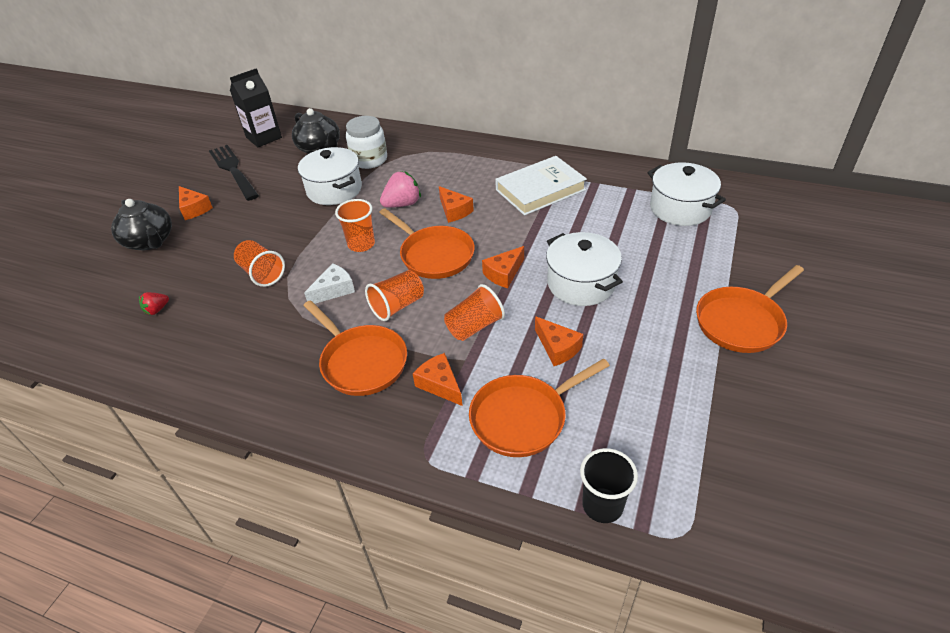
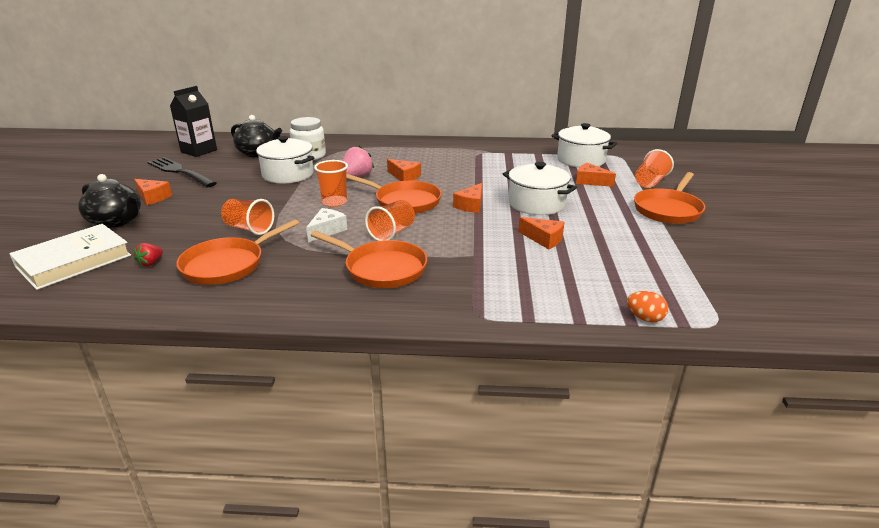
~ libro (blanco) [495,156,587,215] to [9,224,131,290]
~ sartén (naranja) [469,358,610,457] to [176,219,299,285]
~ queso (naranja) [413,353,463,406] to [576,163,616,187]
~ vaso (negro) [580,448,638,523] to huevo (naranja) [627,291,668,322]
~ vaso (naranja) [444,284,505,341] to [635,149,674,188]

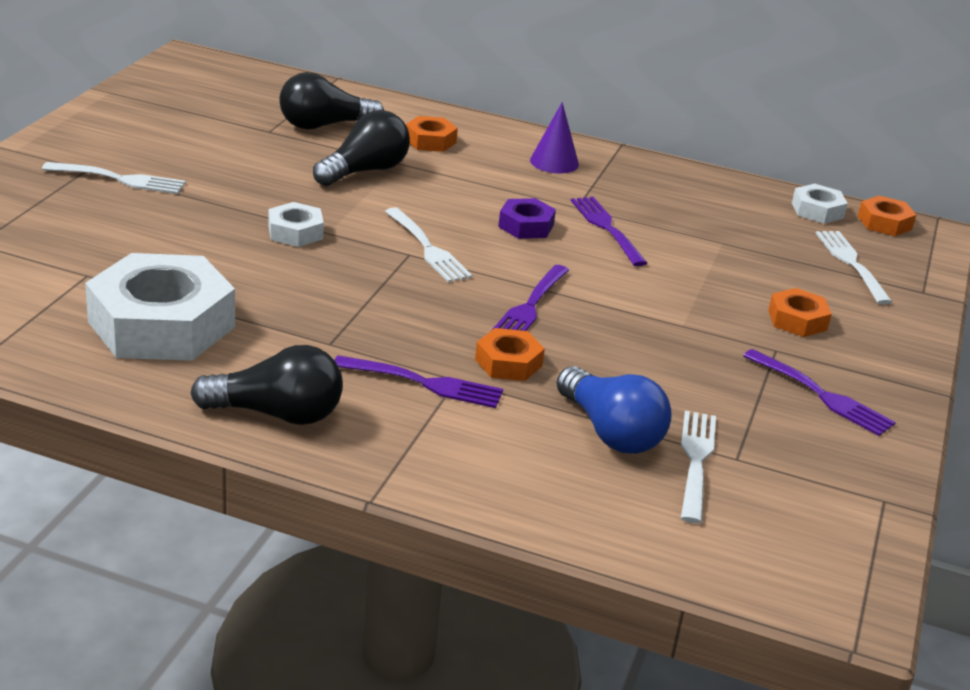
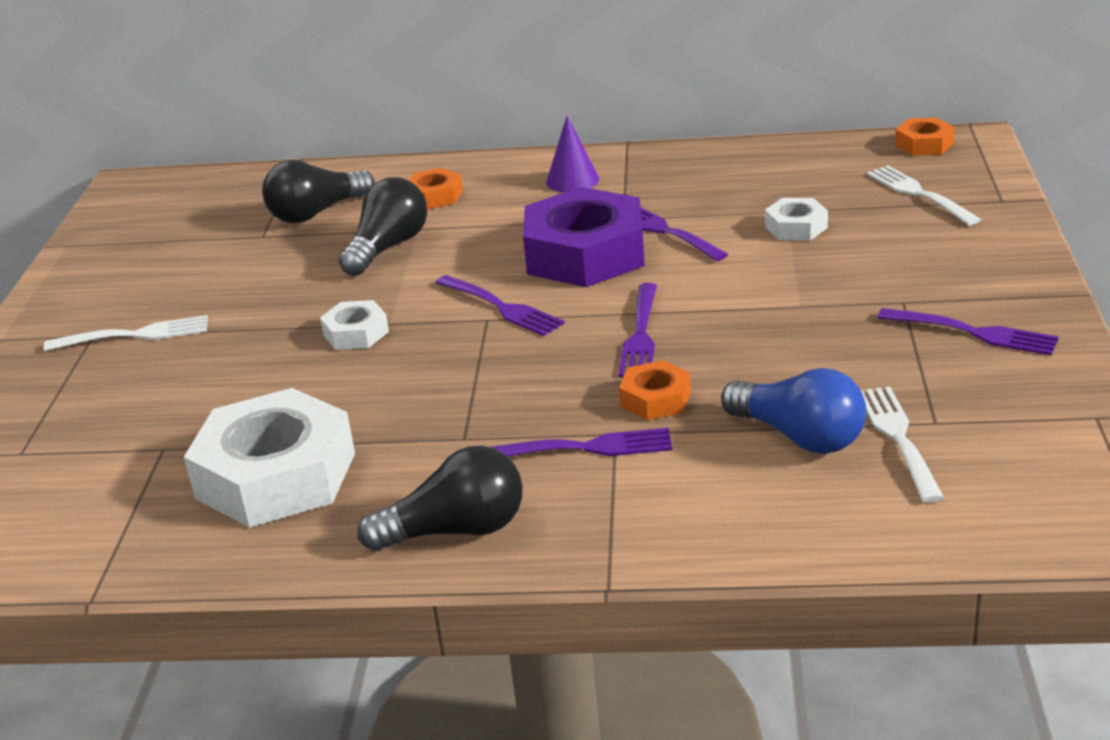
~ tenedor (blanco) [385,207,472,283] to tenedor (morado) [436,275,565,336]
~ tuerca (morado) [498,198,556,239] = [523,187,645,287] x2.14
~ tuerca (blanco) [792,184,848,224] to [765,198,828,241]
- tuerca (naranja) [768,288,832,337]

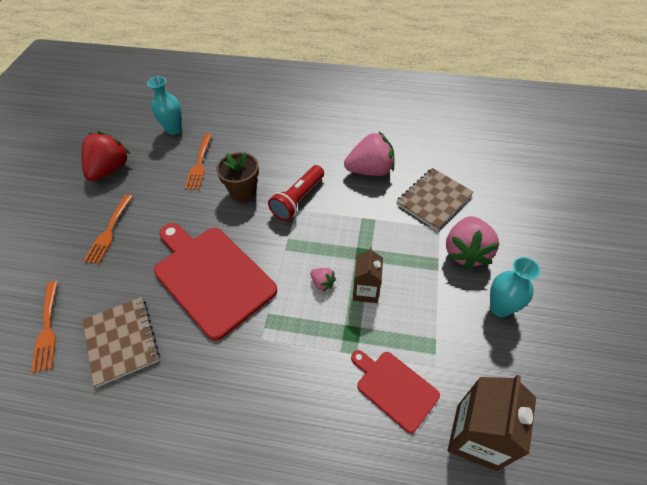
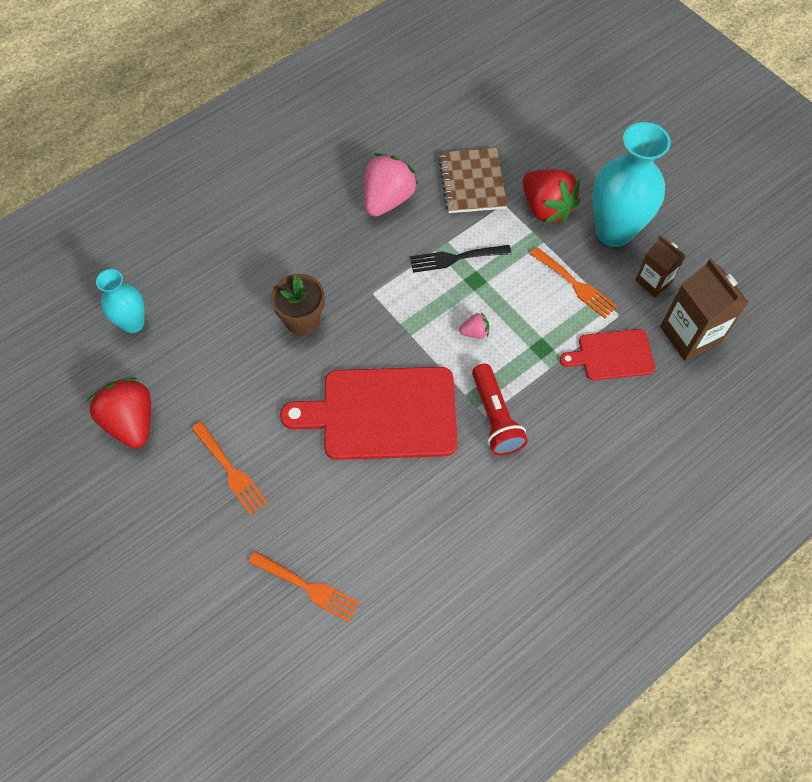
+ tenedor (negro) [410,245,511,273]
~ lámpara de mano (rojo) [268,165,324,221] to [472,364,528,456]
~ fresa (rosa) [446,216,499,269] to fresa (rojo) [523,169,580,224]
~ tenedor (naranja) [184,134,212,190] to [530,247,617,318]
~ florero (turquesa) [490,257,540,317] = [592,122,671,247] x1.76
~ cartón de leche (marrón) [353,247,383,303] to [635,236,686,297]
- cuaderno (marrón) [82,297,160,387]

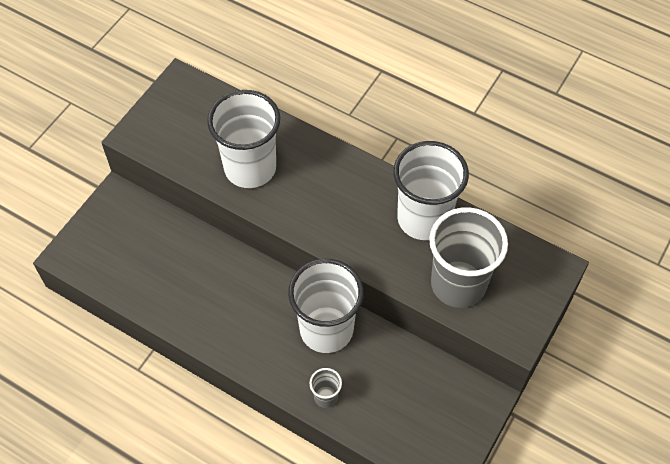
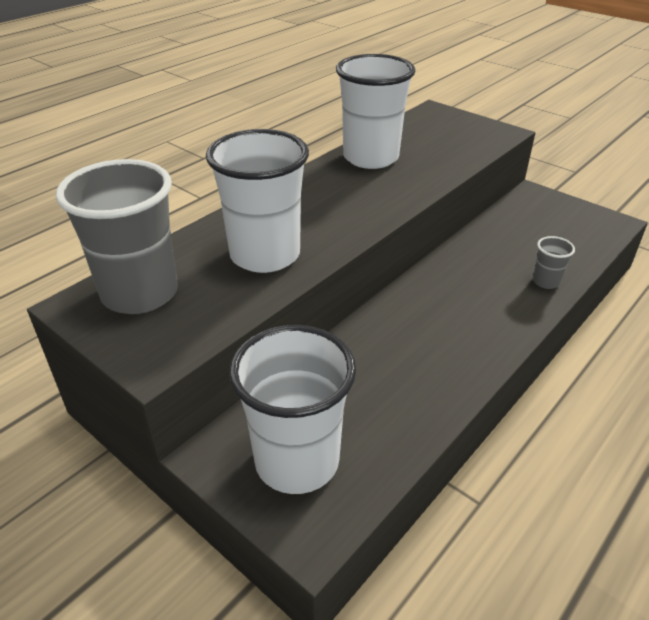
~ vaso (gris) [429,207,508,308] to [56,159,178,314]
~ vaso (blanco) [288,259,364,353] to [229,325,356,494]

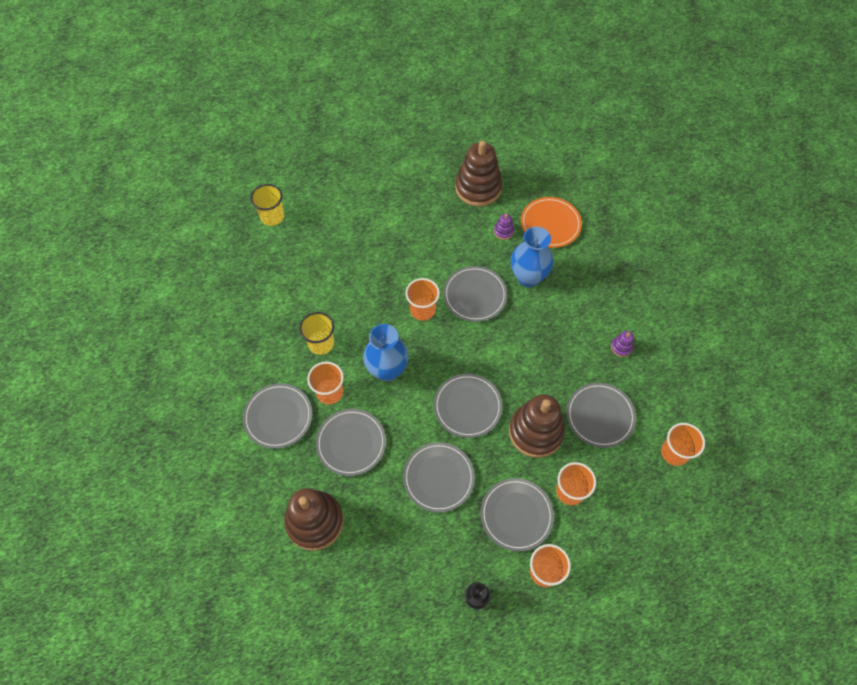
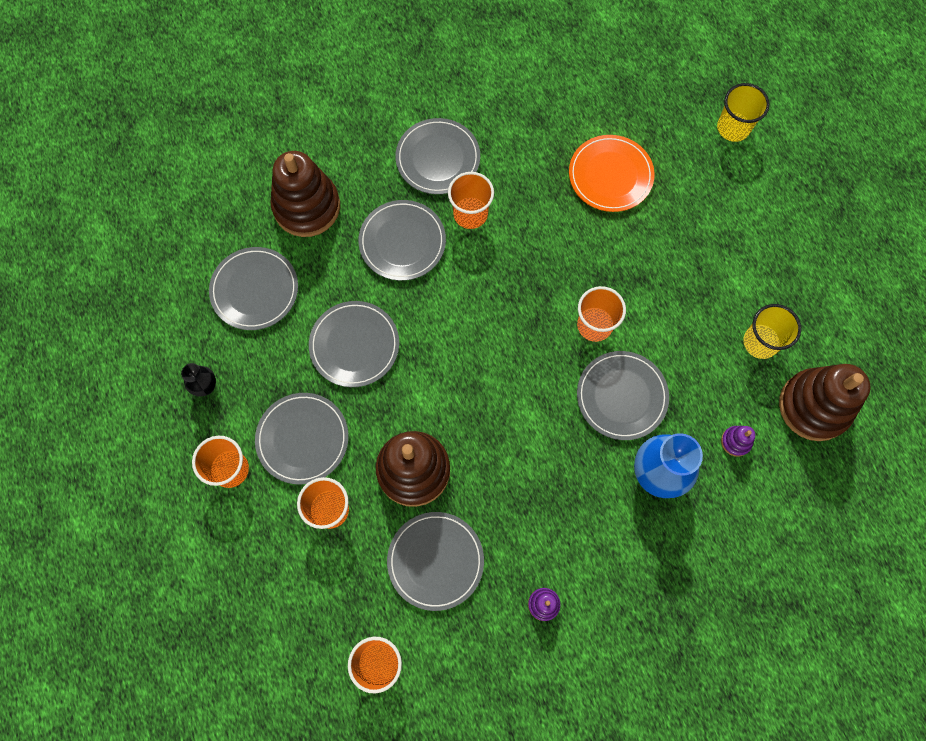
~ plato (gris) [434,374,503,438] to [209,247,298,330]
~ plato (naranja) [521,197,582,248] to [569,135,655,212]
~ vaso (amarillo) [299,312,334,355] to [743,304,801,359]
- florero (azul) [363,324,409,381]

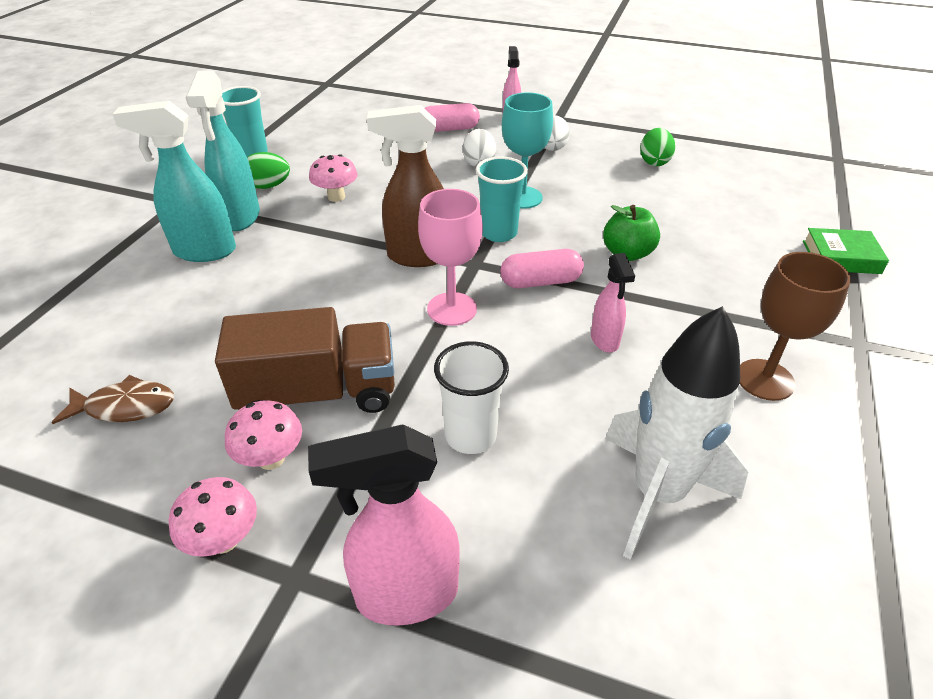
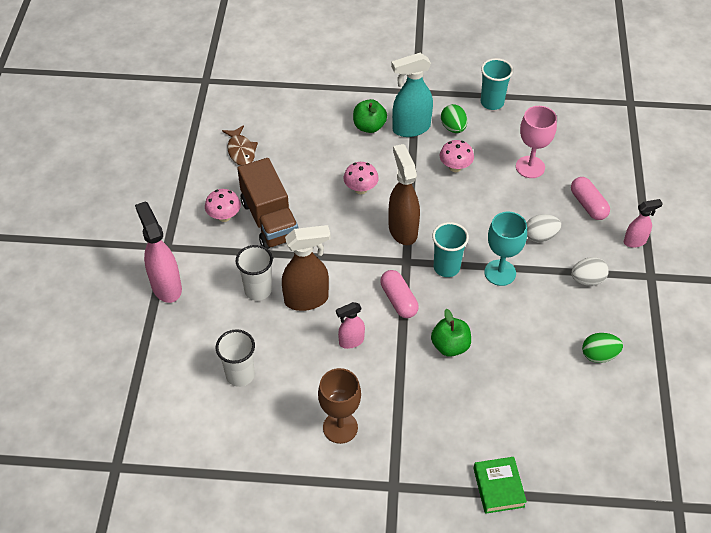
~ cohete (blanco) [605,306,748,560] to vaso (blanco) [216,329,255,387]
+ pulverizador (marrón) [282,225,331,311]
~ seta (rosa) [169,477,257,557] to [344,162,379,194]
~ pulverizador (turquesa) [112,101,236,262] to manzana (verde) [353,99,387,133]
~ copa (rosa) [418,189,483,326] to [516,106,557,178]

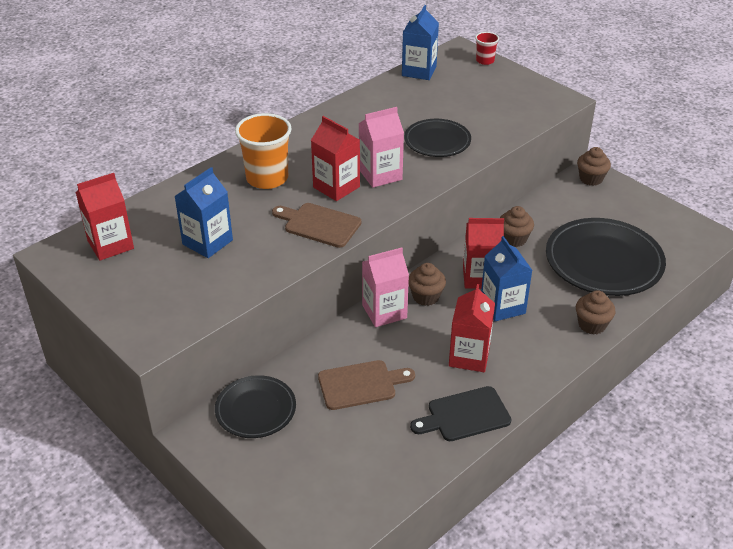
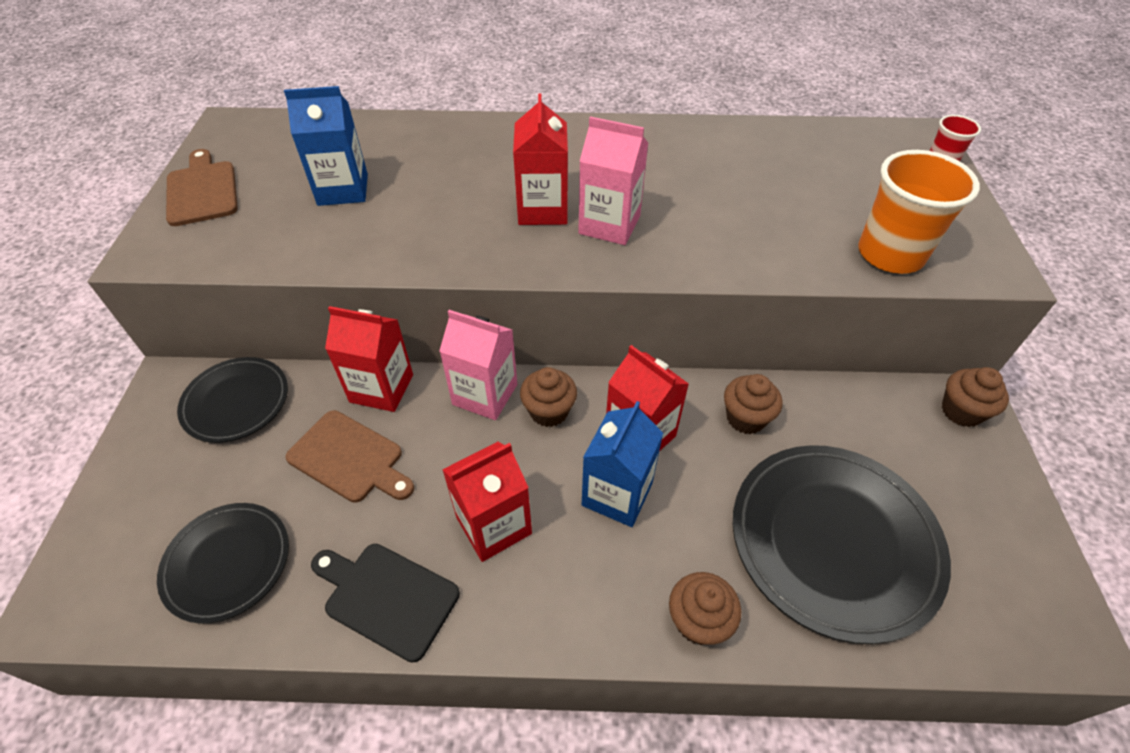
~ plato (negro) [404,119,471,157] to [157,503,289,623]
~ tabla de cortar (marrón) [272,203,361,248] to [166,149,238,226]
~ cartón de leche (rojo) [76,173,134,261] to [325,306,413,412]
~ vaso (naranja) [235,113,292,189] to [858,150,980,274]
- cartón de leche (azul) [402,5,439,80]

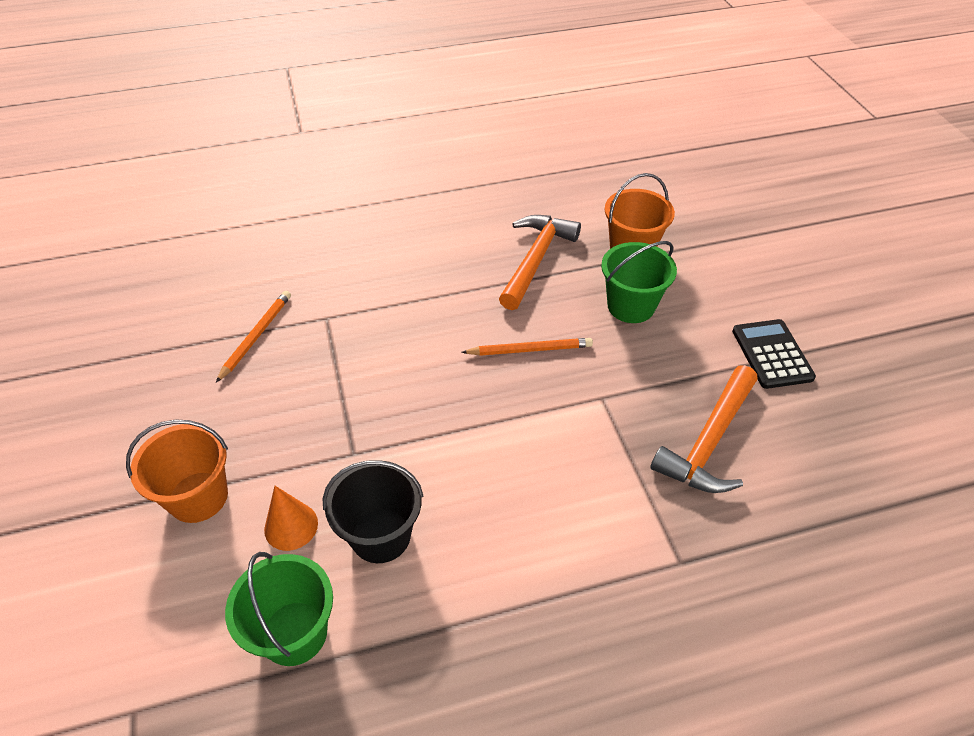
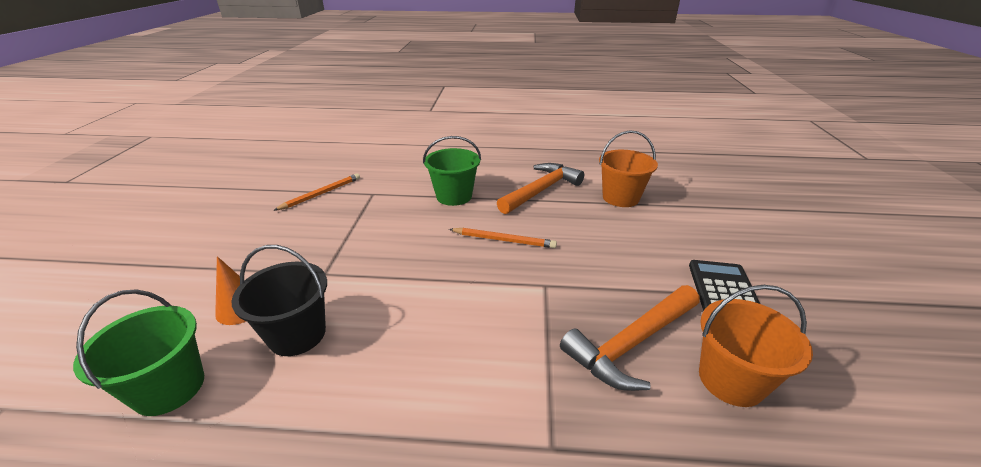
~ balde (verde) [601,241,677,323] to [423,136,481,206]
~ balde (naranja) [126,419,228,523] to [699,285,813,407]

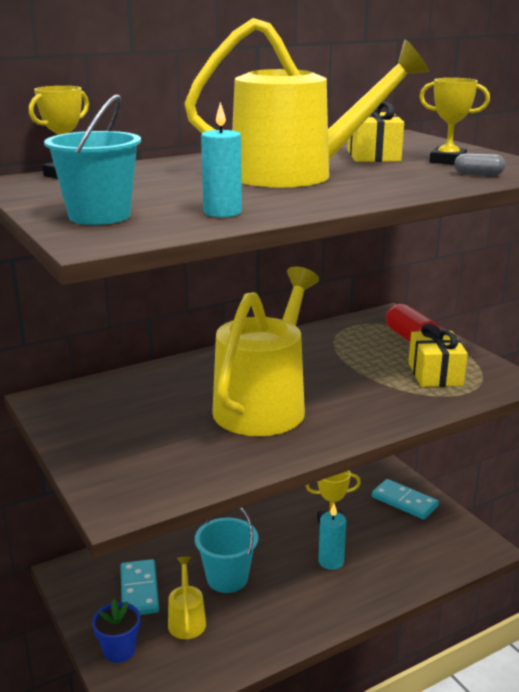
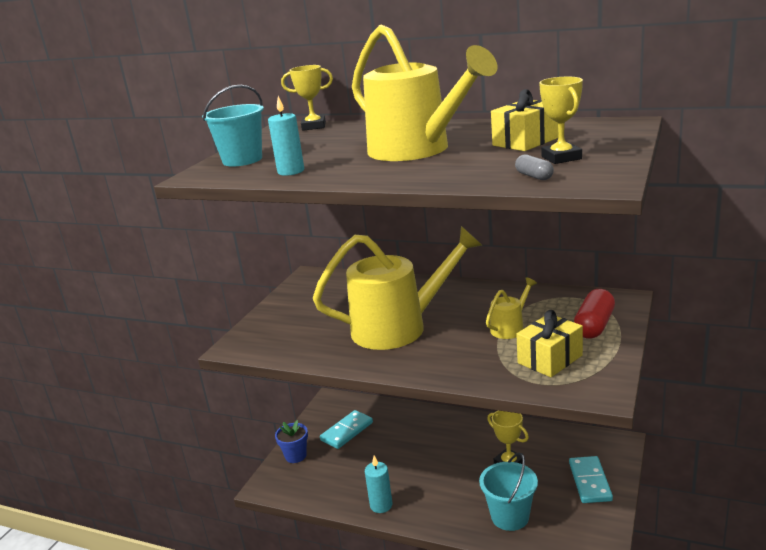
~ vela (turquesa) [318,504,346,570] to [365,456,392,513]
~ balde (turquesa) [195,508,258,593] to [479,453,538,531]
~ regadera (amarillo) [168,557,206,639] to [486,278,537,339]

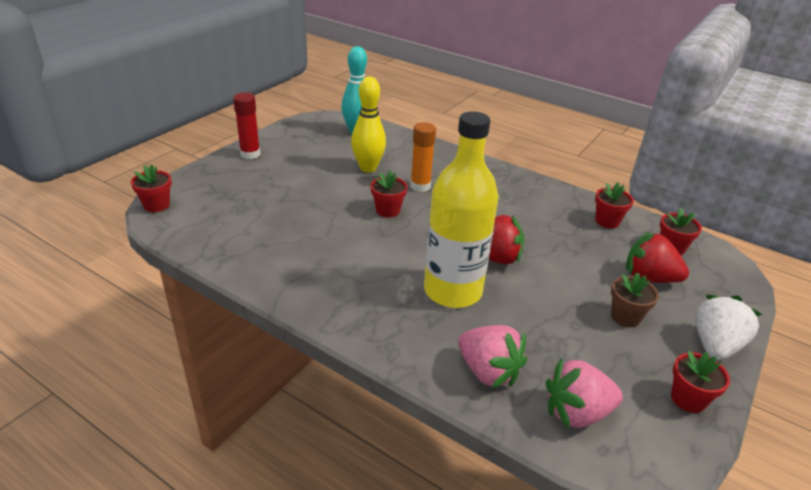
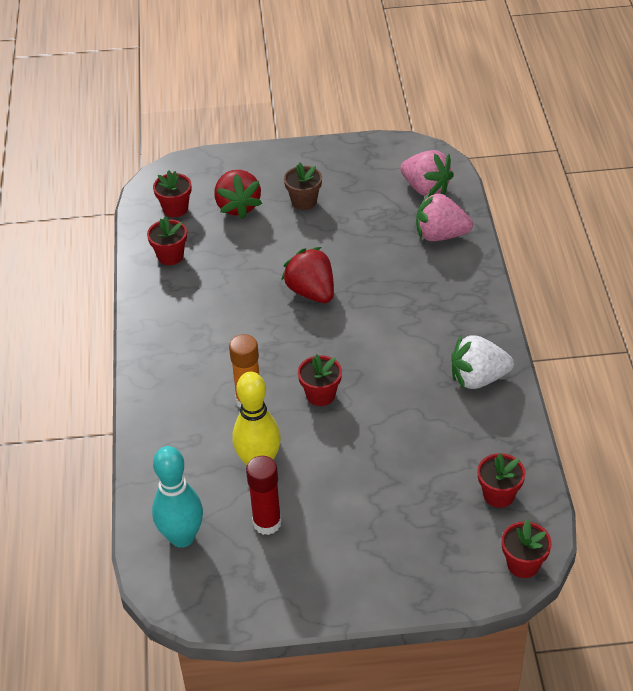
~ barra de pegamento (rojo) [233,92,260,159] to [246,456,282,535]
~ fresa (rosa) [458,325,527,389] = [416,192,473,241] 90 degrees counterclockwise
~ fresa (blanco) [695,295,762,360] to [451,334,514,390]
~ maceta (rojo) [671,351,730,413] to [477,453,526,508]
- botella (amarillo) [424,111,499,308]

